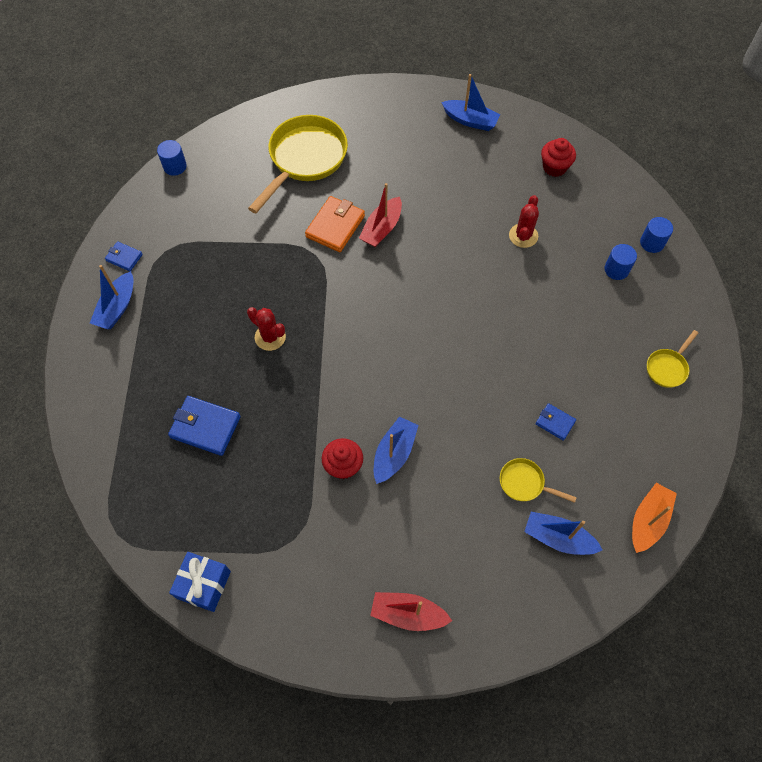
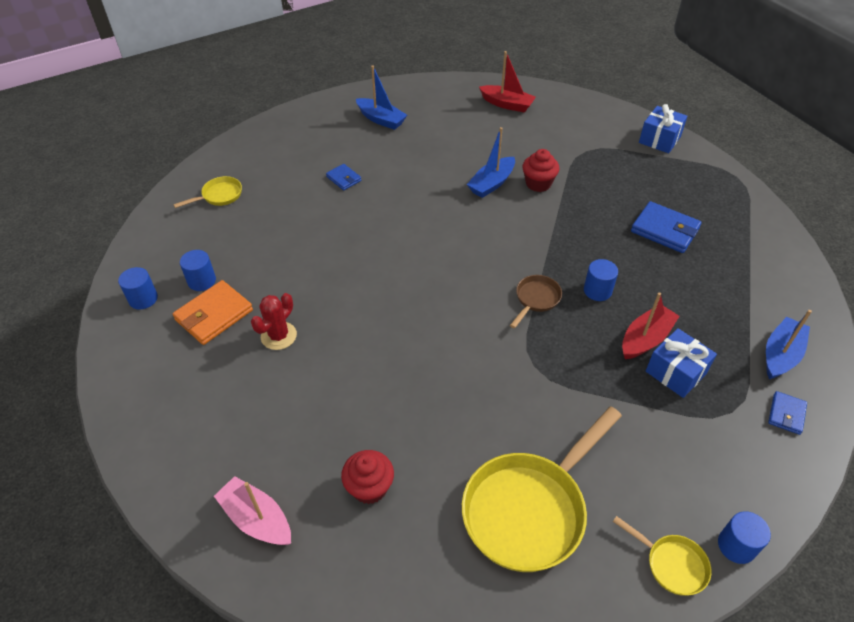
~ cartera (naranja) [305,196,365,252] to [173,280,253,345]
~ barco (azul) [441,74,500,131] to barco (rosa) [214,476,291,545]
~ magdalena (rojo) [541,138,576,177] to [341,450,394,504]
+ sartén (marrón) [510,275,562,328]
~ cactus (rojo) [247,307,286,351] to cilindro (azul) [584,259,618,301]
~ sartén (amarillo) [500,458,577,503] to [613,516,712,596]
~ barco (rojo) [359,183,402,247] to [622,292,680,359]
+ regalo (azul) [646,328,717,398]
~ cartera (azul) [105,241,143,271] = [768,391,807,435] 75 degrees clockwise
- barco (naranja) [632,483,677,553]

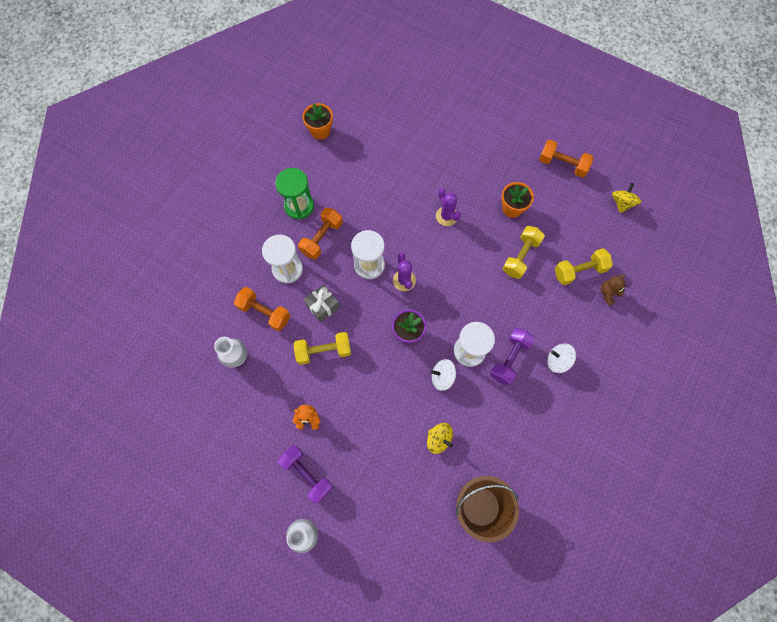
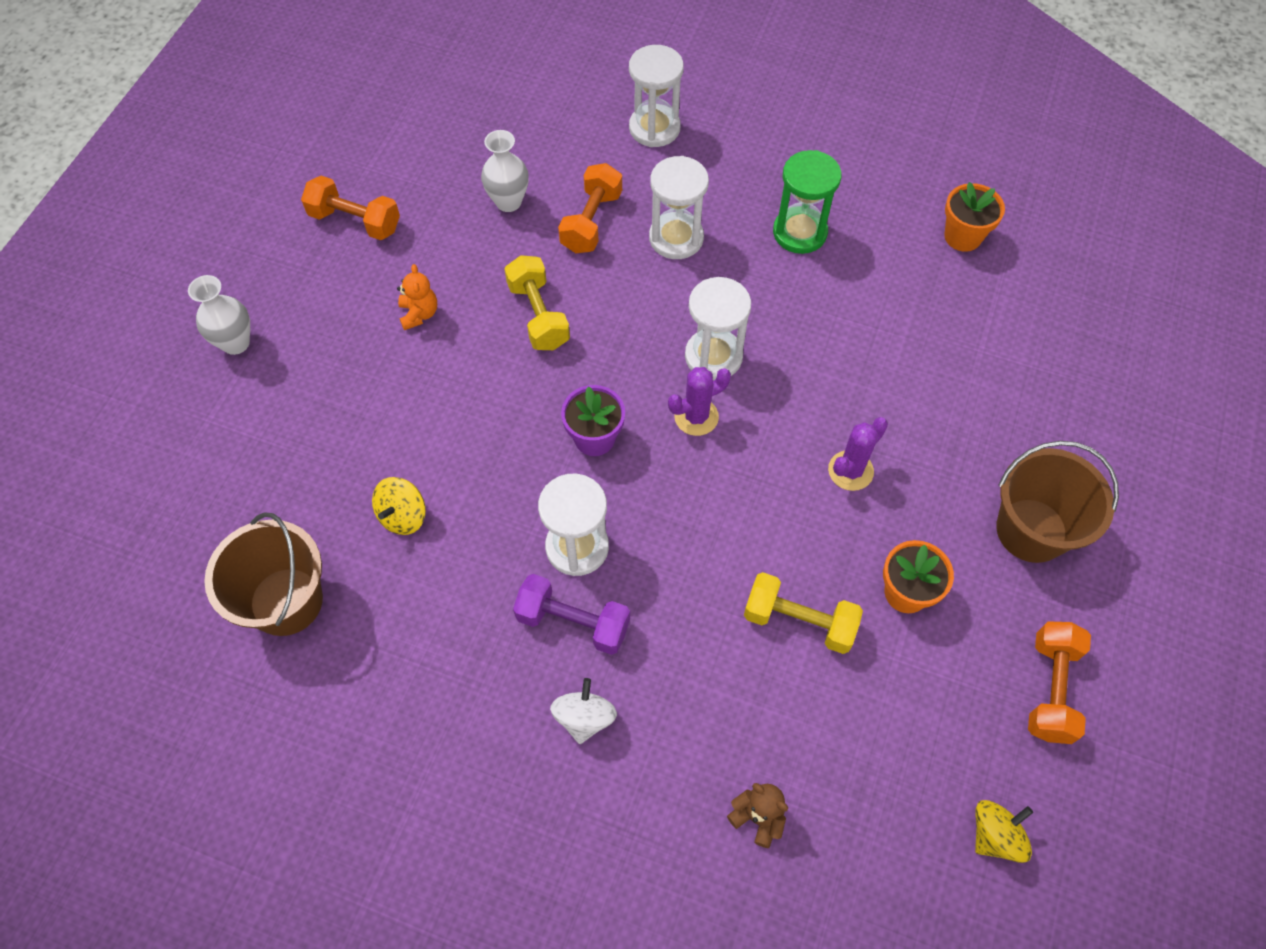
~ mancuerna (naranja) [298,208,343,260] to [301,176,400,240]
+ reloj de arena (blanco) [629,45,684,147]
~ peonza (amarillo) [612,183,641,213] = [975,800,1033,863] 45 degrees counterclockwise
+ balde (marrón) [996,441,1119,563]
- mancuerna (morado) [278,445,333,503]
- regalo (gris) [303,284,340,322]
- peonza (blanco) [431,359,456,391]
- mancuerna (amarillo) [555,248,613,285]

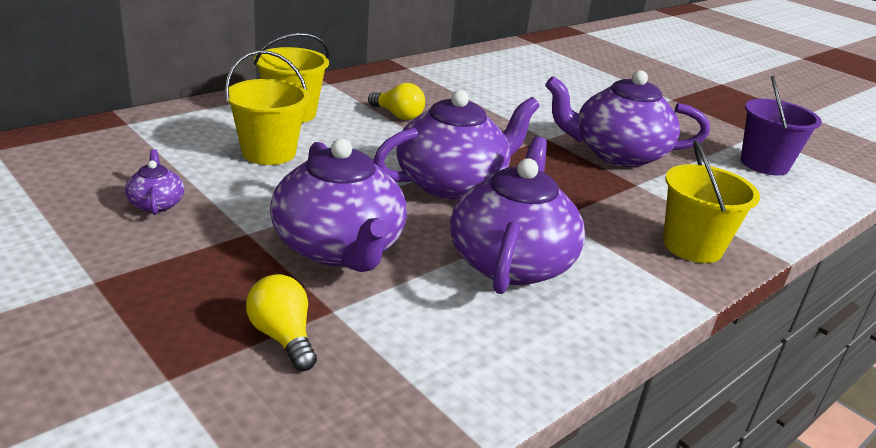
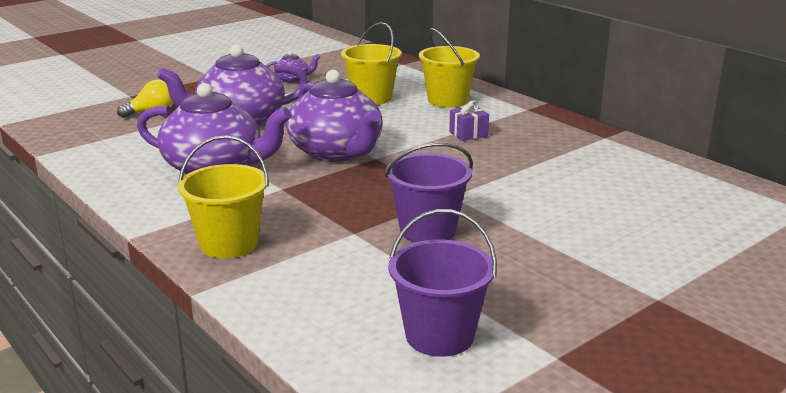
~ tetera (morado) [545,70,710,167] to balde (morado) [385,143,473,242]
~ bombilla (amarillo) [368,83,425,120] to regalo (morado) [449,101,489,141]

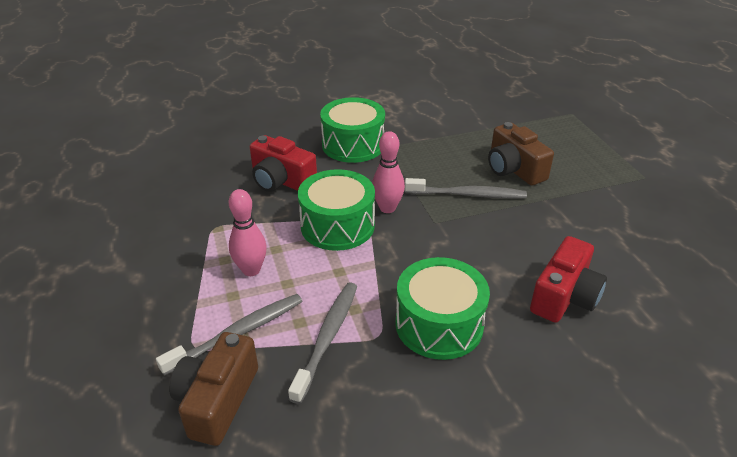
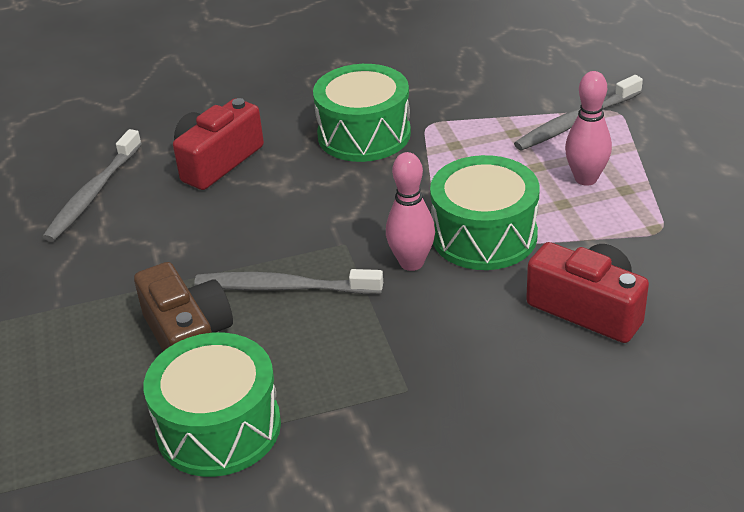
~ cepillo de dientes (gris) [288,282,357,404] to [43,129,142,242]
~ tambor (verde) [320,97,385,163] to [143,333,281,477]
- cámara (marrón) [169,332,258,446]

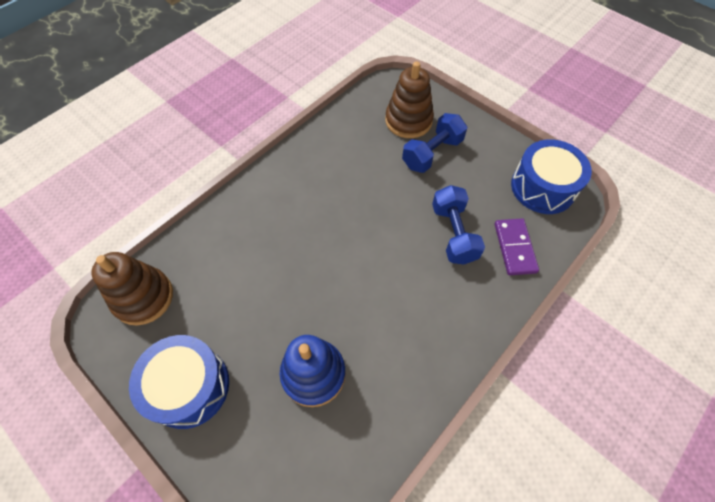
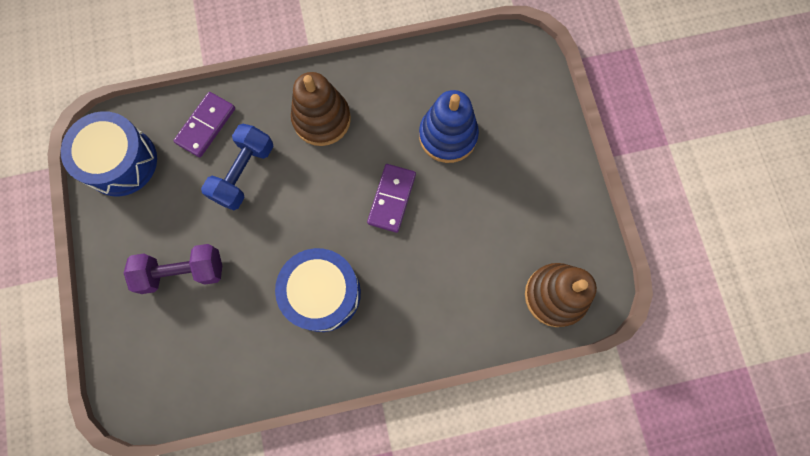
~ mancuerna (azul) [402,113,467,173] to mancuerna (morado) [124,244,222,294]
~ tambor (azul) [129,335,229,429] to [275,248,361,332]
~ juguete apilable (marrón) [385,61,434,138] to [291,72,351,146]
+ ficha de dominó (morado) [367,164,416,233]

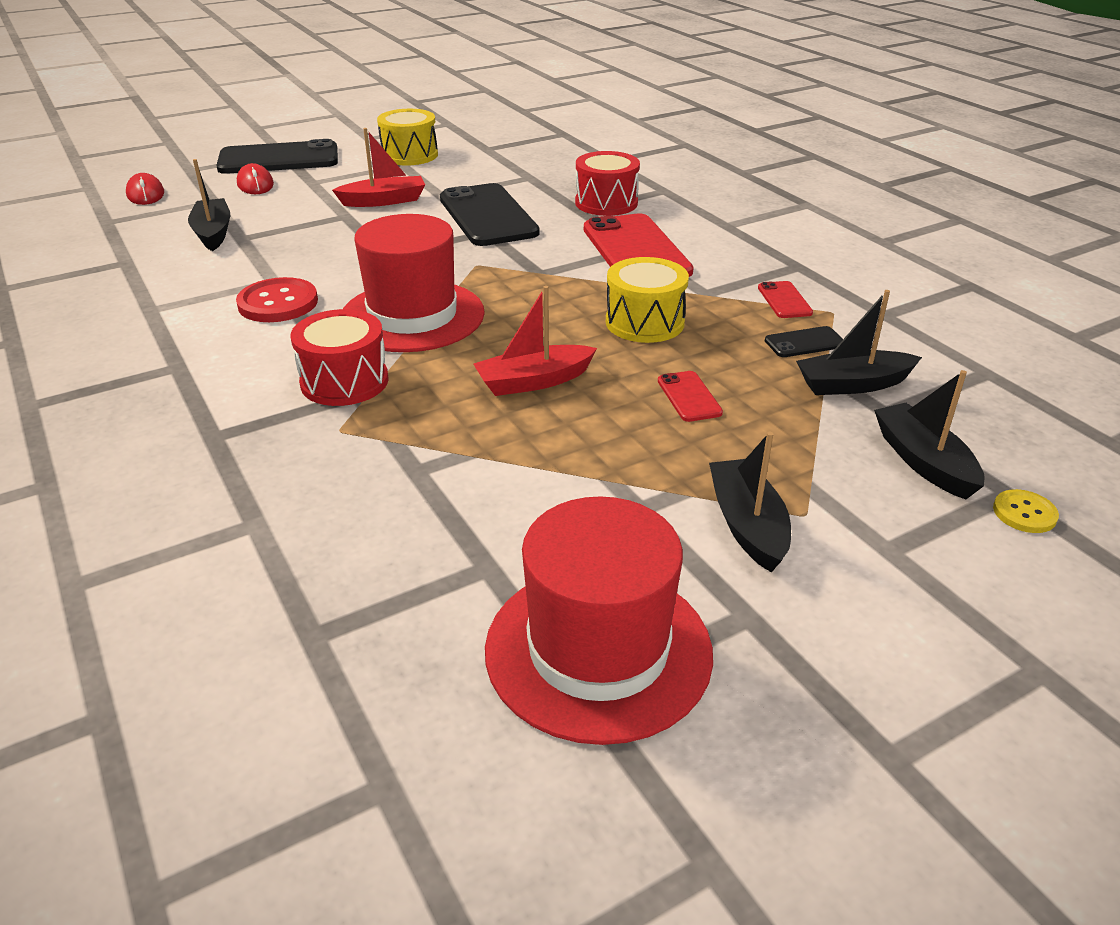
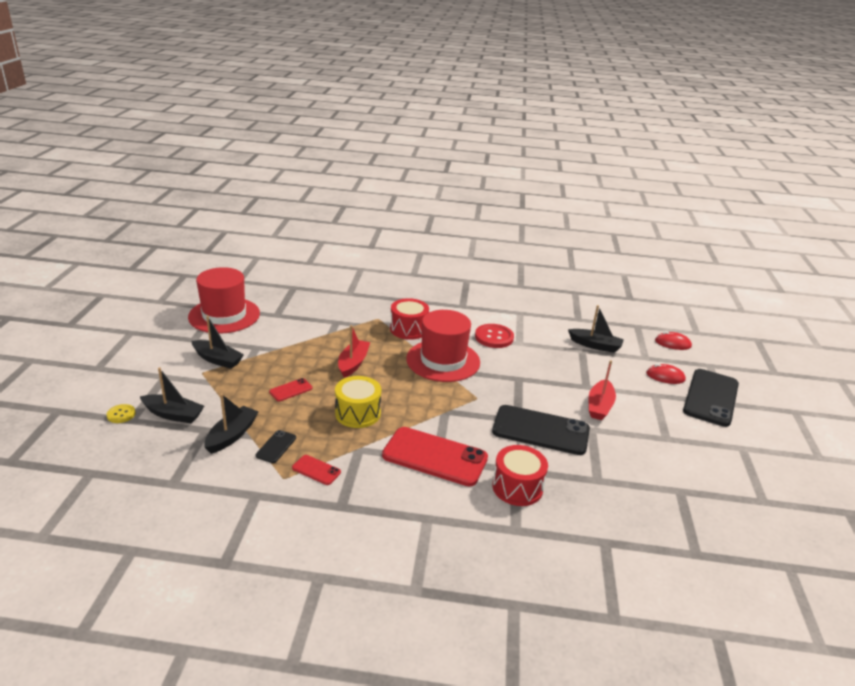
~ móvil (rojo) [658,371,723,422] = [269,378,313,401] 60 degrees counterclockwise
- tambor (amarillo) [377,109,438,166]

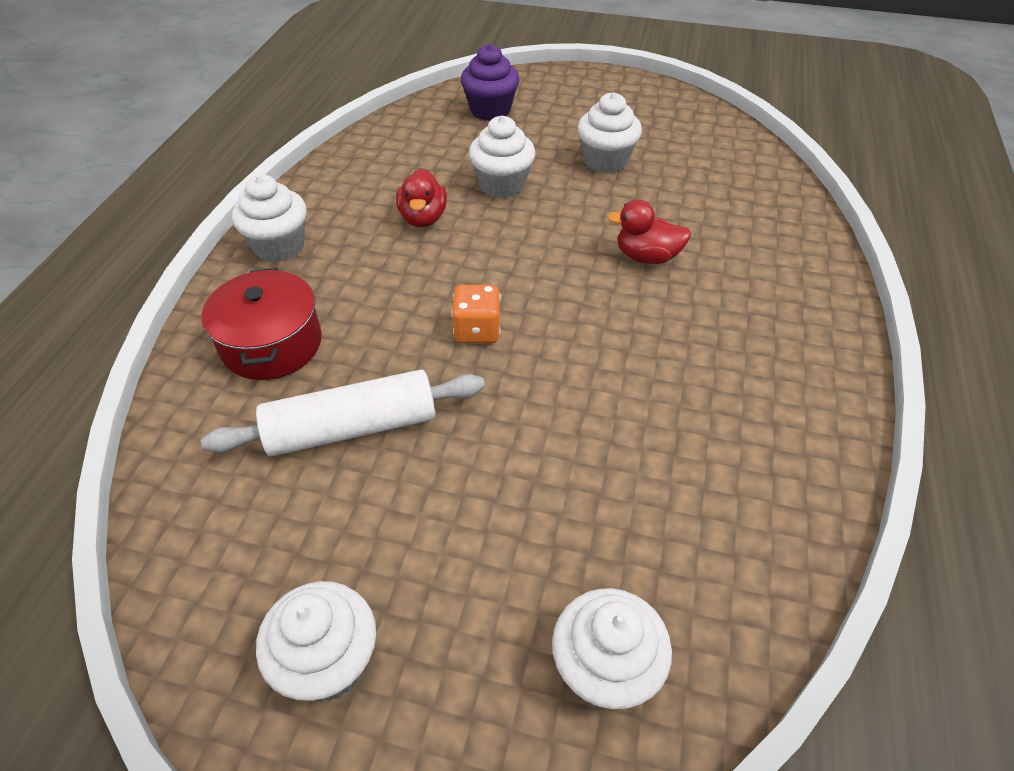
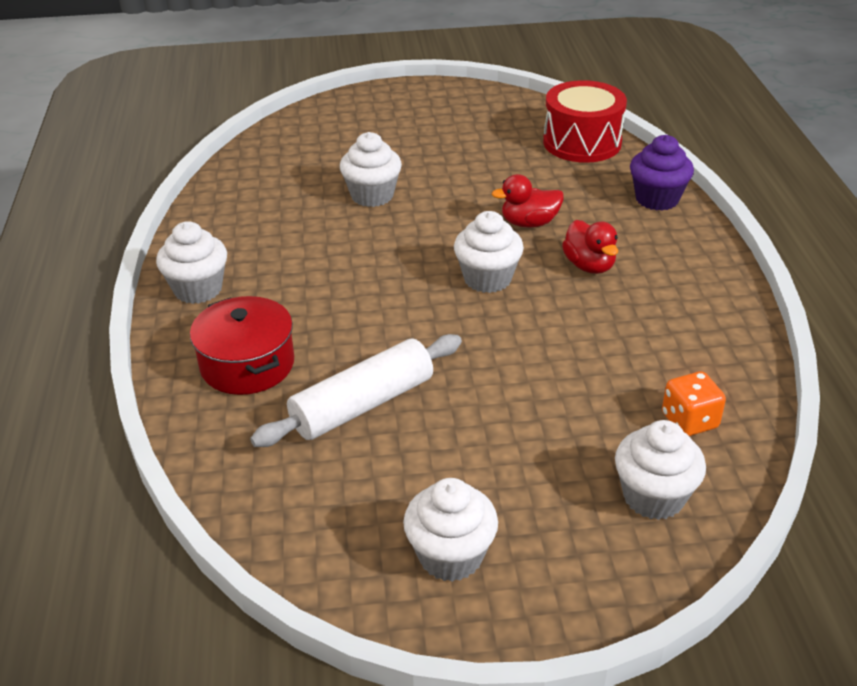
~ magdalena (blanco) [577,92,642,173] to [454,211,524,293]
+ tambor (rojo) [543,80,627,163]
~ pato (rojo) [396,169,447,227] to [562,220,618,274]
~ magdalena (morado) [461,44,519,121] to [630,135,694,211]
~ dado (naranja) [452,285,501,343] to [662,371,726,436]

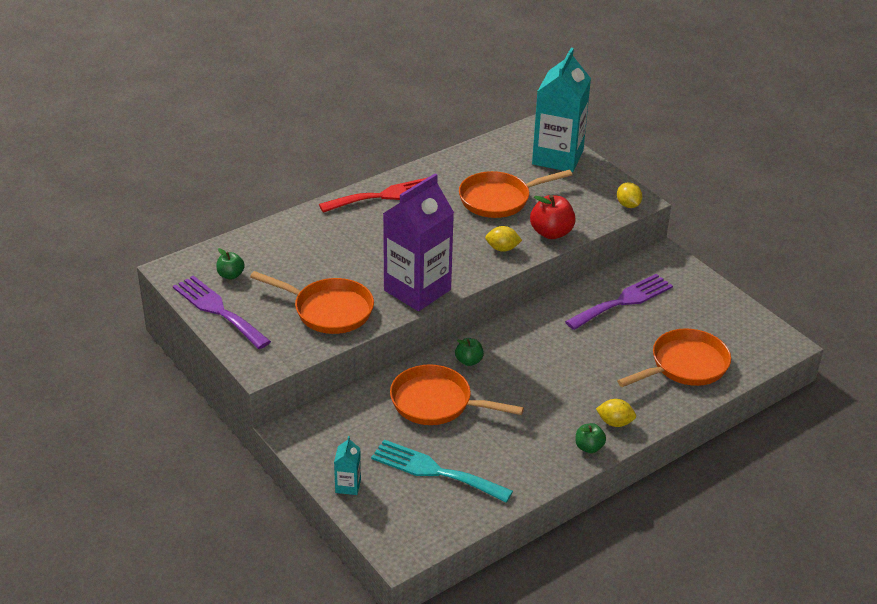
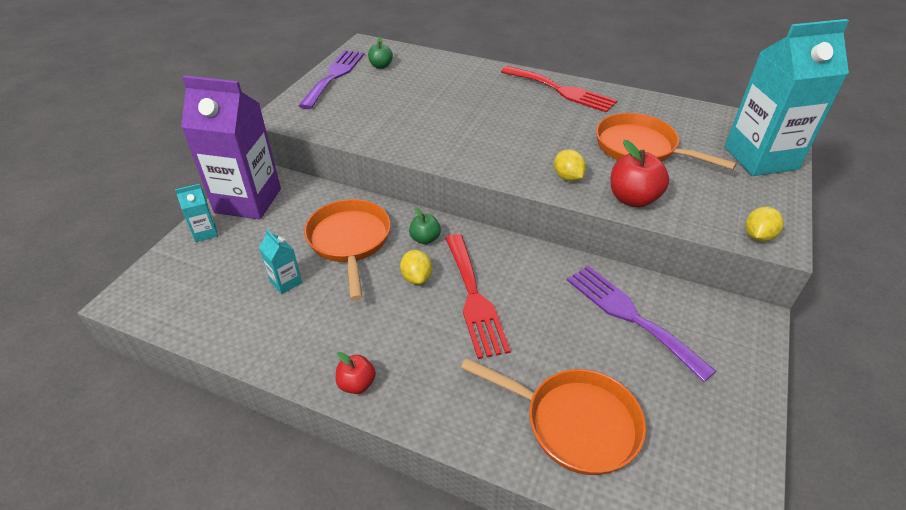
~ cartón de leche (morado) [383,174,454,311] to [181,76,281,220]
+ cartón de leche (turquesa) [259,229,302,294]
~ manzana (verde) [575,423,606,453] to manzana (rojo) [336,352,376,394]
~ limón (amarillo) [596,399,636,427] to [400,250,432,285]
+ tenedor (rojo) [445,234,511,359]
~ tenedor (morado) [565,274,673,330] = [567,266,716,382] 150 degrees counterclockwise
- sartén (naranja) [250,271,374,334]
- tenedor (turquesa) [371,440,513,503]

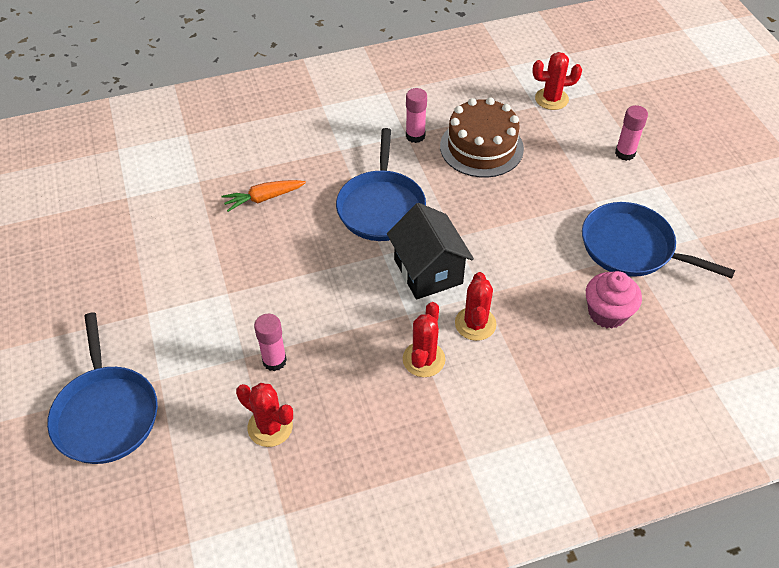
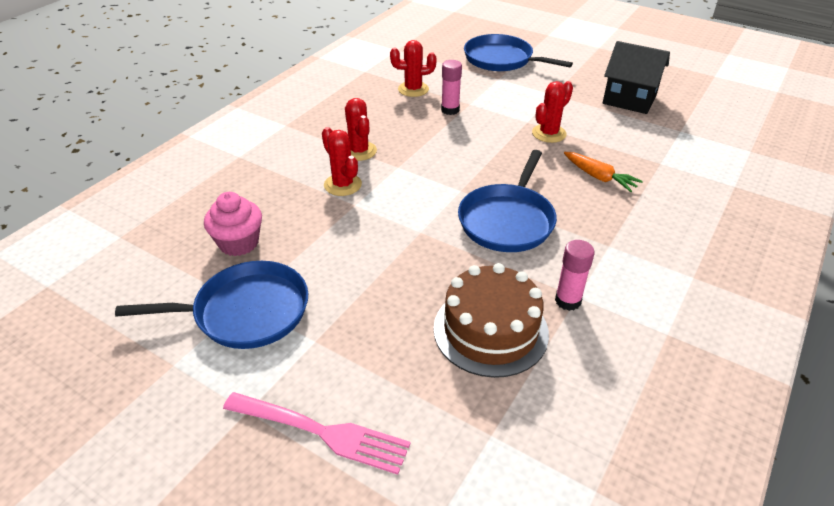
~ barra de pegamento (rosa) [615,105,648,161] to tenedor (rosa) [223,392,411,475]
~ sartén (azul) [336,128,426,241] = [458,150,557,252] 120 degrees counterclockwise
~ cactus (rojo) [532,52,582,110] to [532,81,573,143]
~ zanahoria (naranja) [222,180,306,212] = [564,152,643,192] 105 degrees clockwise
~ casa (negro) [387,203,474,300] to [603,41,670,114]

